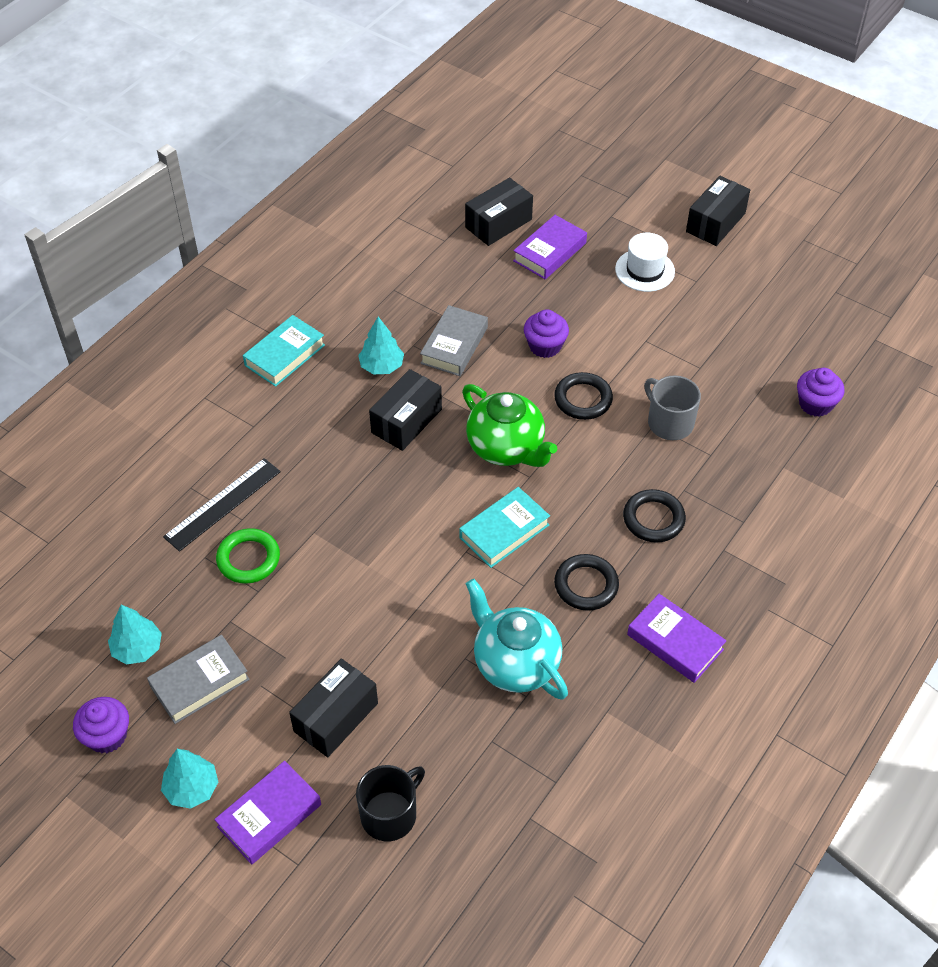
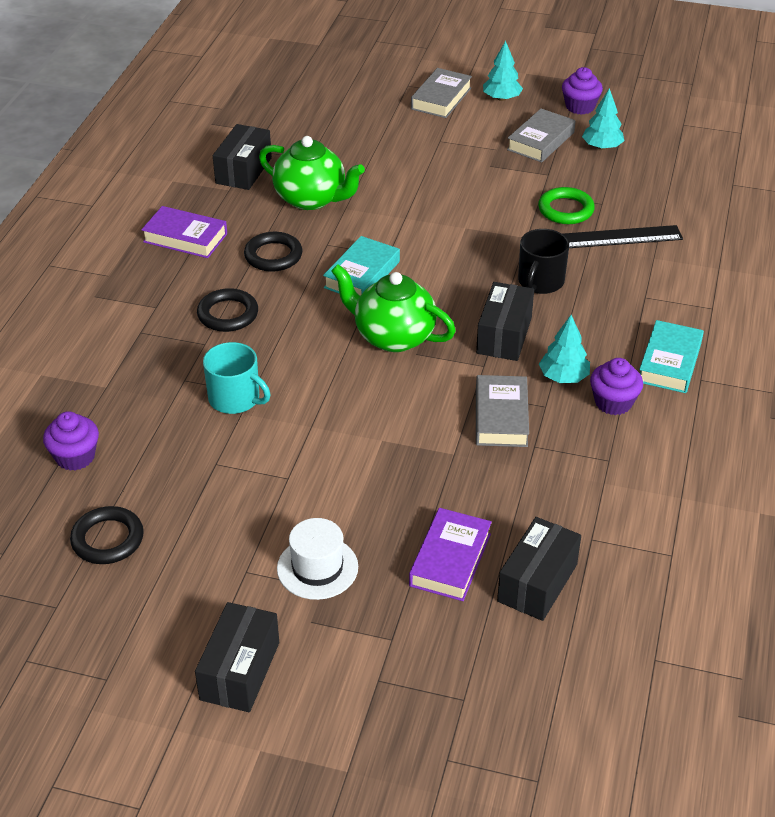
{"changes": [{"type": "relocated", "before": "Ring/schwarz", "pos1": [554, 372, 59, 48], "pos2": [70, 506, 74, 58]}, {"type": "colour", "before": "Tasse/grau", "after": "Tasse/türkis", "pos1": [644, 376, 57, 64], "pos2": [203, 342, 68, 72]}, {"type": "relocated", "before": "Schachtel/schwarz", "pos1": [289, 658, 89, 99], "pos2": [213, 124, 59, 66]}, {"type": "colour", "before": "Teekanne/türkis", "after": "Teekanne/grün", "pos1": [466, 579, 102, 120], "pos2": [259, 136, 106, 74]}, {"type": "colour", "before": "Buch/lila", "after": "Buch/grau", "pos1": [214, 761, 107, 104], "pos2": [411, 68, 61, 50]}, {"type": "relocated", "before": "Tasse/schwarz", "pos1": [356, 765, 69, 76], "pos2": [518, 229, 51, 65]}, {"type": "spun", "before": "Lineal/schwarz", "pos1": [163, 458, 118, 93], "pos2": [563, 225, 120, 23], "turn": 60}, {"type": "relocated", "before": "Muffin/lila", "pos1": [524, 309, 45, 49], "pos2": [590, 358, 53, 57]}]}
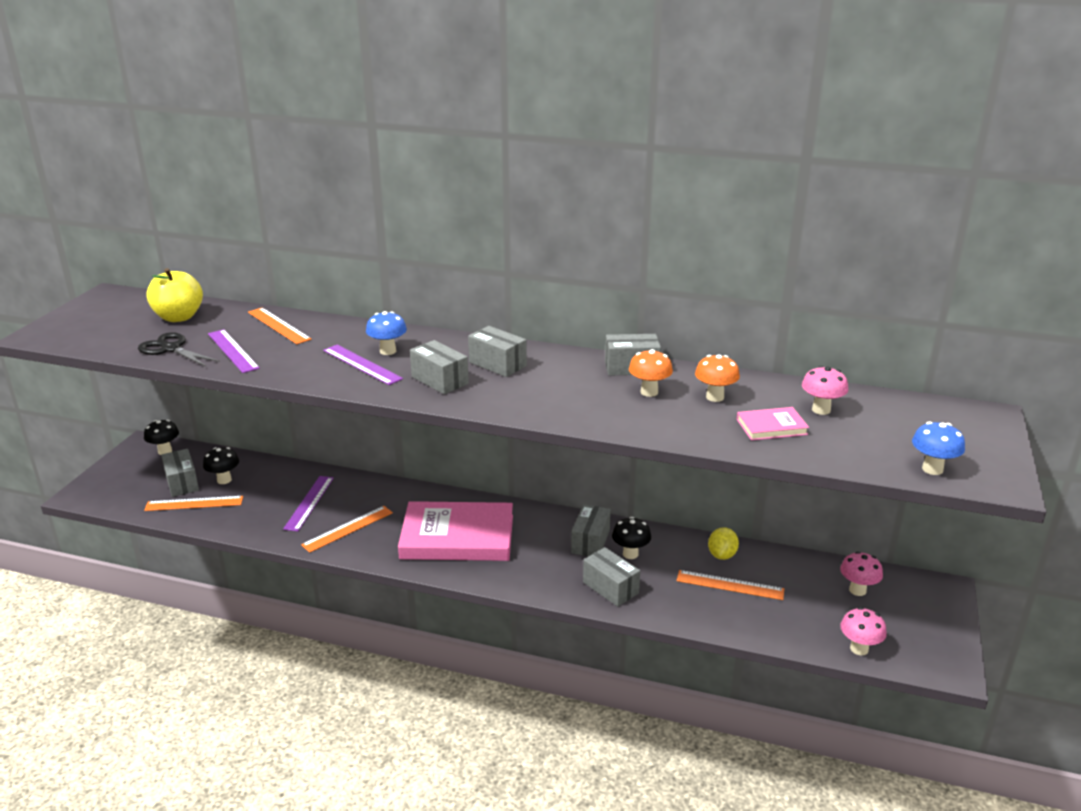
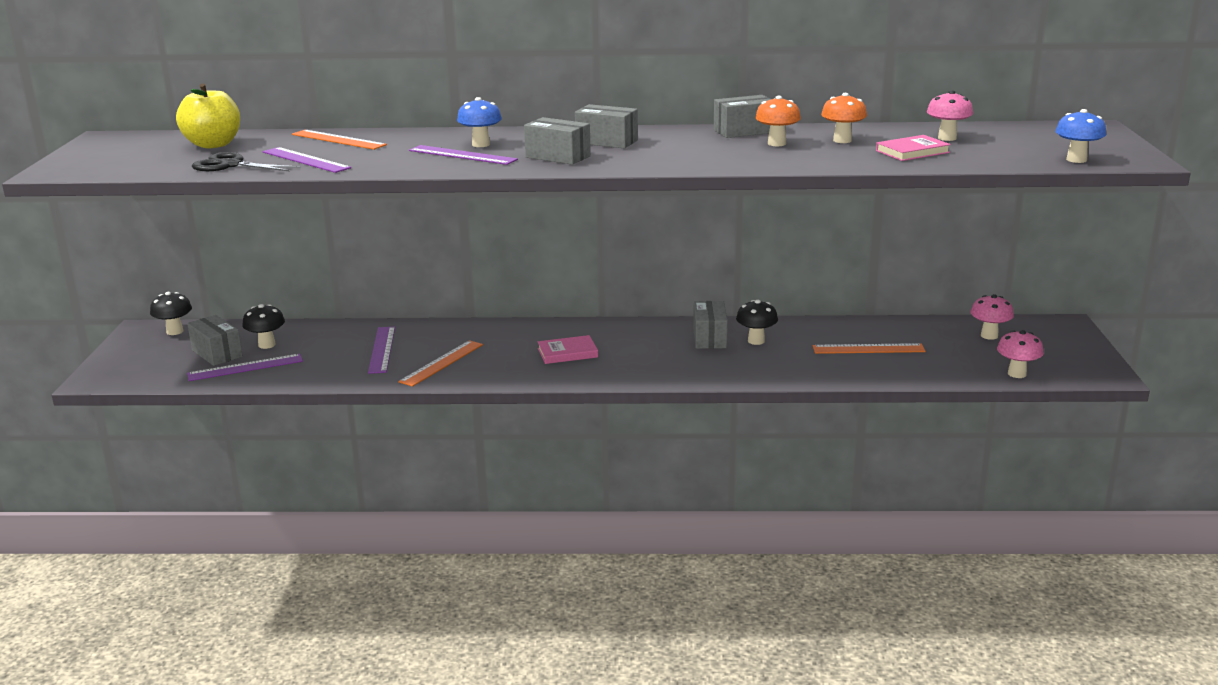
{"changes": [{"type": "colour", "before": "Lineal/orange", "after": "Lineal/lila", "pos1": [144, 496, 99, 15], "pos2": [187, 354, 116, 27]}, {"type": "size", "before": "Buch/rosa", "pos1": [398, 501, 115, 60], "pos2": [538, 335, 60, 29], "scale": 0.45}, {"type": "missing", "before": "Schachtel/grau", "pos1": [583, 547, 57, 60]}, {"type": "missing", "before": "Zitrone/gelb", "pos1": [708, 527, 31, 33]}]}
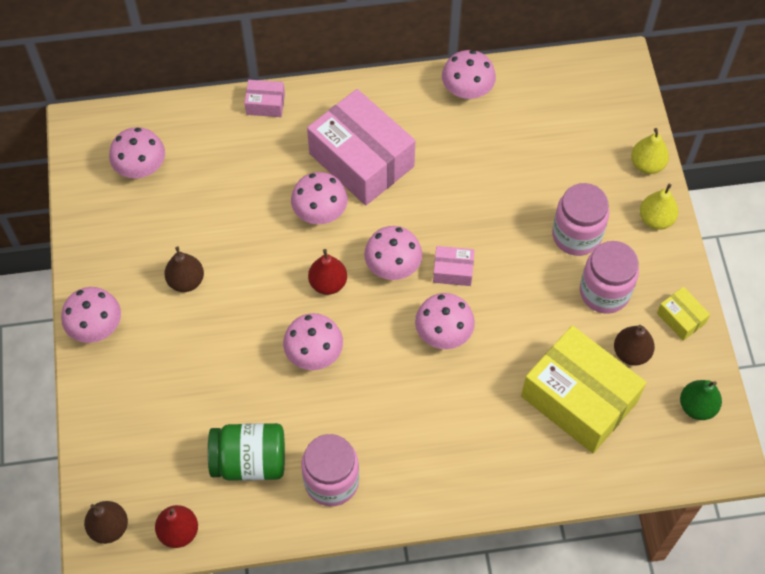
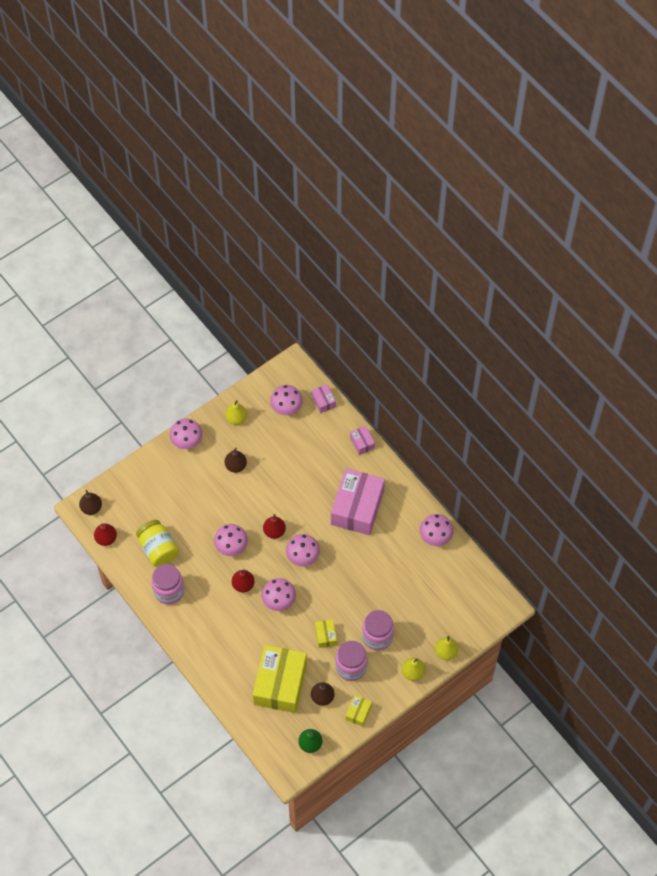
{"changes": [{"type": "colour", "before": "Einmachglas/grün", "after": "Einmachglas/gelb", "pos1": [208, 423, 77, 58], "pos2": [136, 520, 43, 47]}, {"type": "appeared", "after": "Birne/gelb", "pos2": [225, 400, 22, 25]}, {"type": "appeared", "after": "Birne/rot", "pos2": [232, 569, 23, 24]}, {"type": "relocated", "before": "Schachtel/rosa", "pos1": [433, 246, 41, 40], "pos2": [312, 384, 24, 29]}, {"type": "appeared", "after": "Schachtel/gelb", "pos2": [315, 619, 22, 29]}, {"type": "missing", "before": "Pilz/rosa", "pos1": [291, 172, 57, 52]}]}
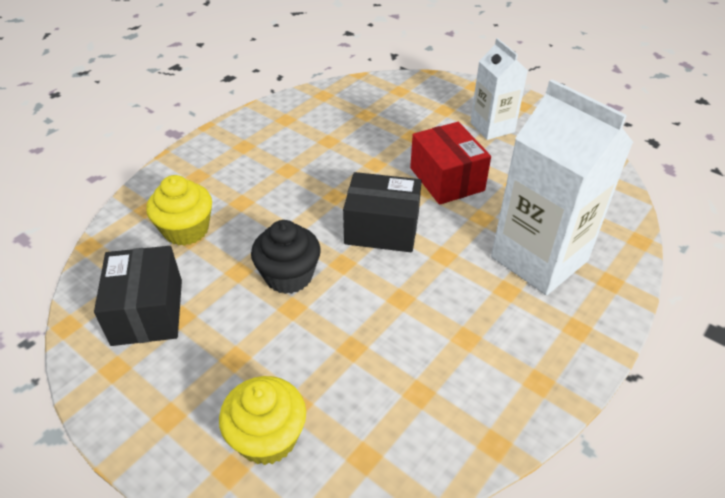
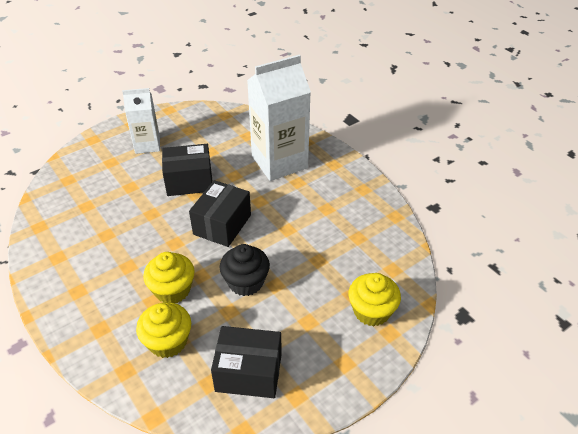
{"changes": [{"type": "appeared", "after": "Muffin/gelb", "pos2": [143, 252, 52, 51]}, {"type": "colour", "before": "Schachtel/rot", "after": "Schachtel/schwarz", "pos1": [410, 122, 81, 83], "pos2": [162, 144, 50, 52]}]}
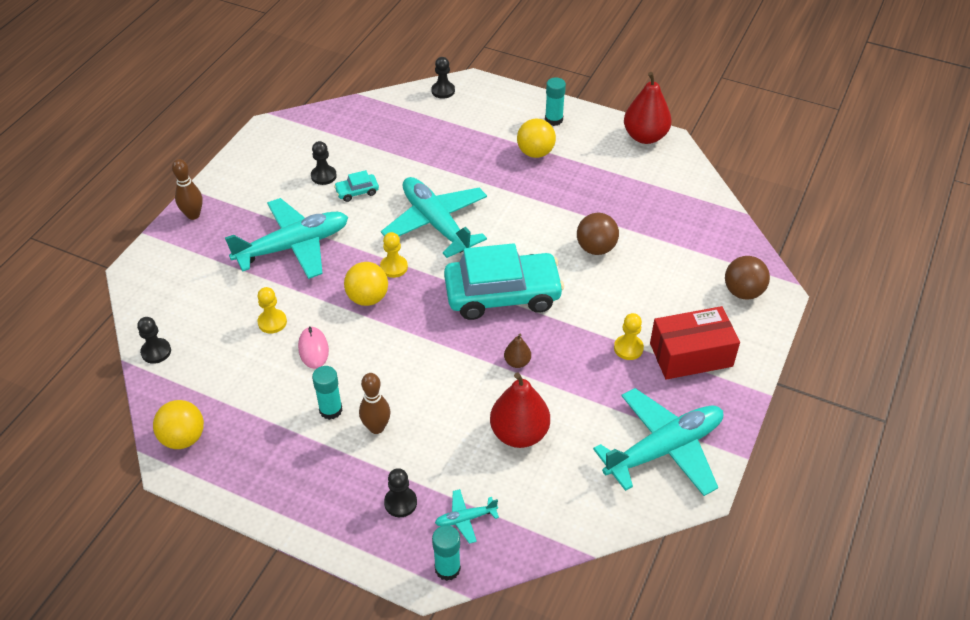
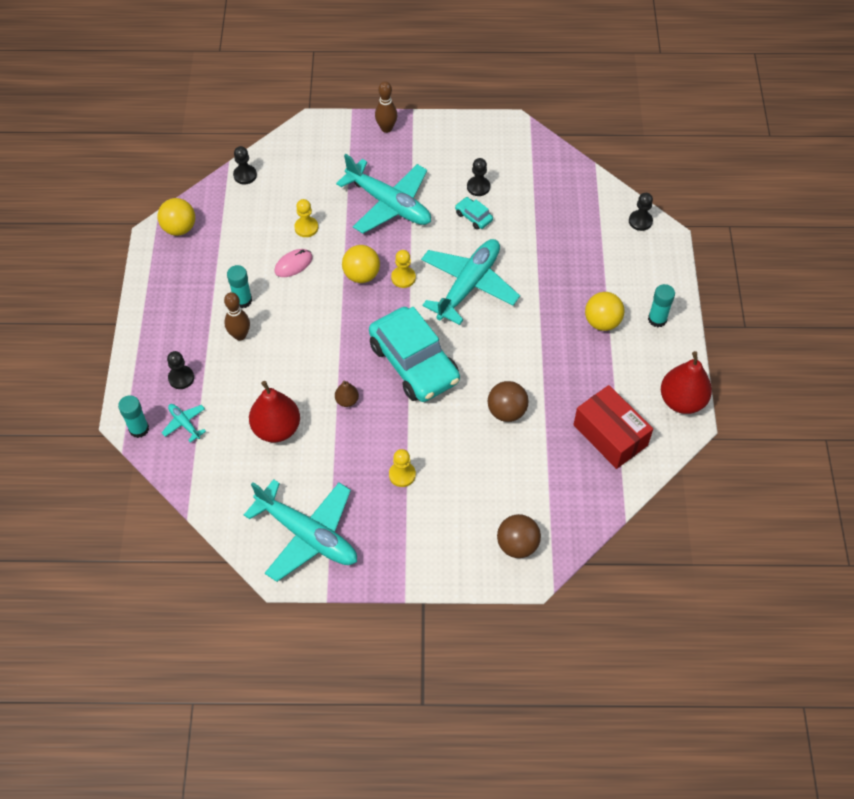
{"changes": [{"type": "relocated", "before": "Schachtel/rot", "pos1": [650, 306, 90, 74], "pos2": [573, 385, 80, 84]}]}
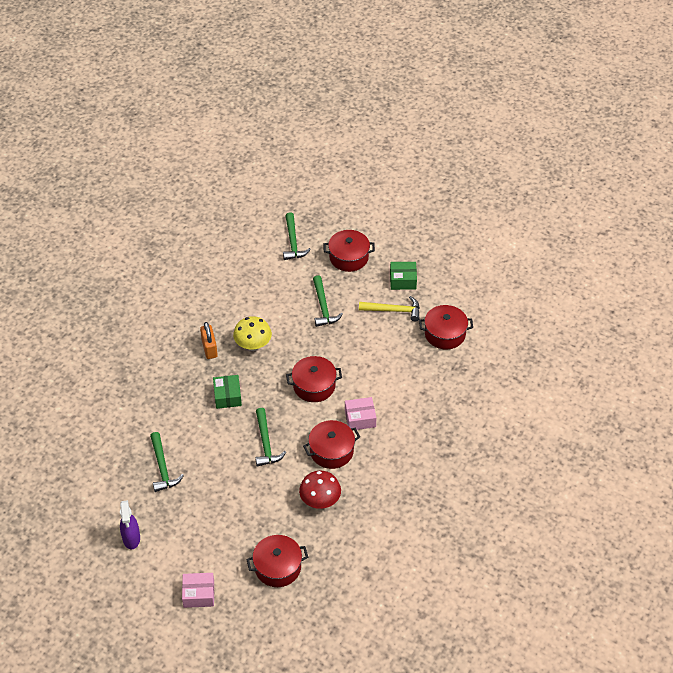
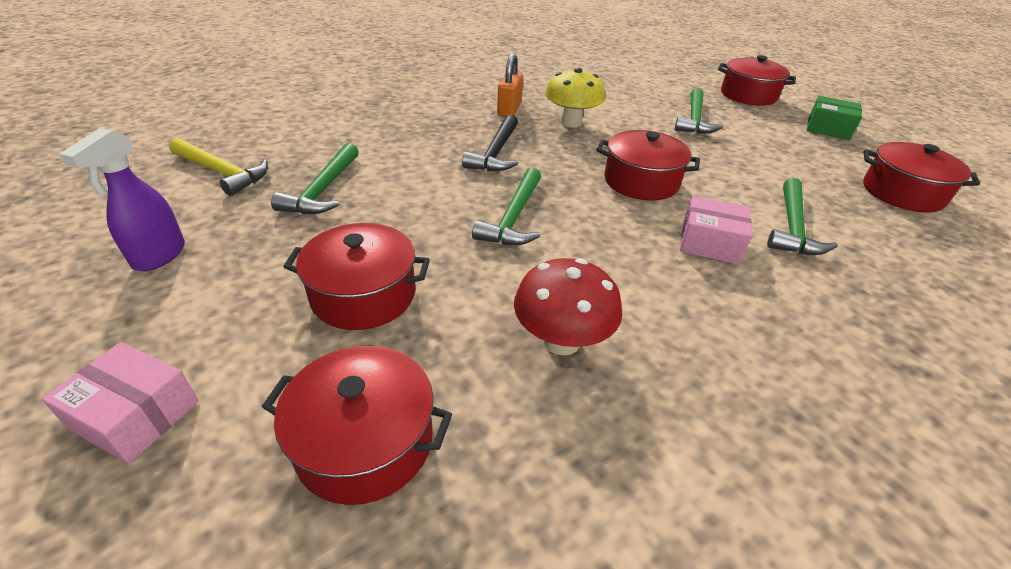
{"changes": [{"type": "relocated", "before": "Hammer/gelb", "pos1": [359, 296, 61, 25], "pos2": [169, 138, 99, 58]}, {"type": "relocated", "before": "Kochtopf/rot", "pos1": [303, 420, 57, 49], "pos2": [283, 223, 147, 107]}, {"type": "exchanged", "before": "Schachtel/grün", "after": "Hammer/schwarz", "pos1": [213, 375, 29, 34], "pos2": [462, 114, 56, 57]}, {"type": "relocated", "before": "Hammer/grün", "pos1": [283, 212, 28, 48], "pos2": [767, 178, 71, 77]}]}
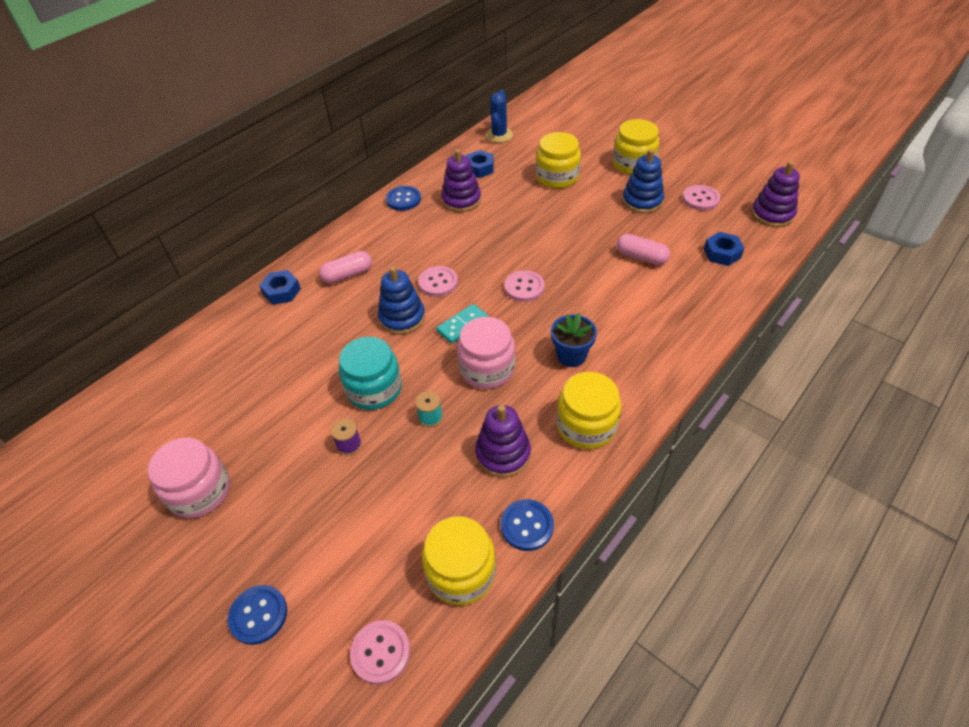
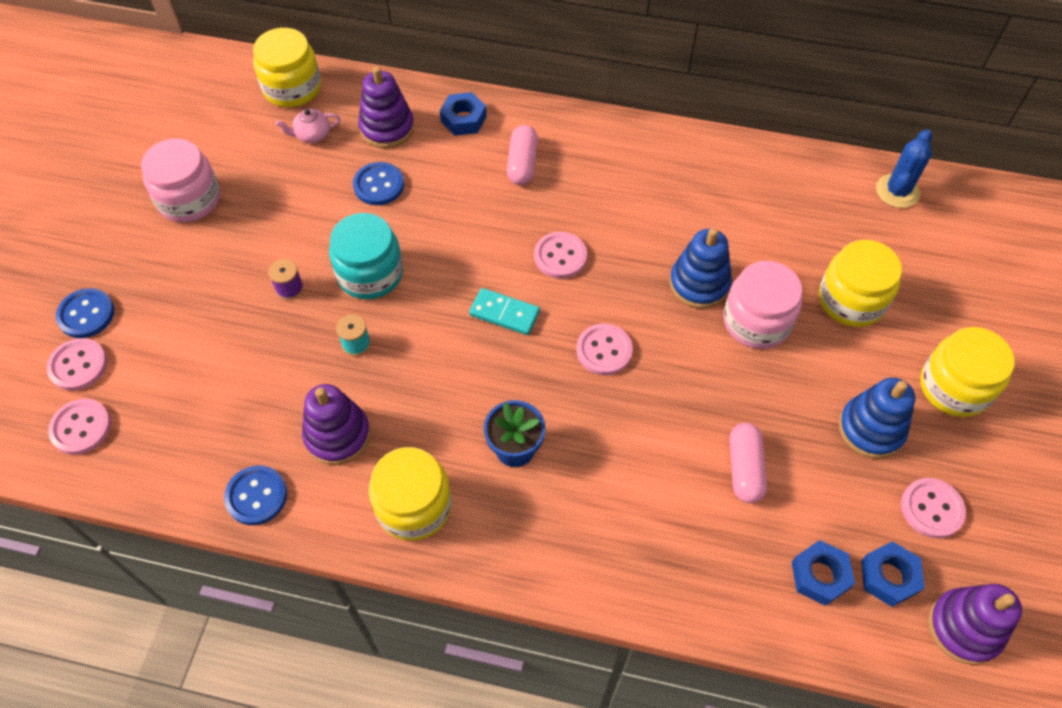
{"changes": [{"type": "appeared", "after": "Knopf/rosa", "pos2": [47, 338, 60, 53]}, {"type": "relocated", "before": "Einmachglas/gelb", "pos1": [422, 516, 74, 89], "pos2": [253, 28, 68, 79]}, {"type": "appeared", "after": "Teekanne/rosa", "pos2": [276, 109, 64, 34]}, {"type": "relocated", "before": "Knopf/blau", "pos1": [386, 186, 35, 25], "pos2": [353, 162, 51, 43]}, {"type": "relocated", "before": "Stapelspielzeug/lila", "pos1": [441, 149, 40, 63], "pos2": [358, 66, 56, 82]}, {"type": "spun", "before": "Kapsel/rosa", "pos1": [319, 251, 53, 33], "pos2": [507, 125, 31, 60], "turn": 60}, {"type": "relocated", "before": "Stapelspielzeug/blau", "pos1": [378, 266, 47, 69], "pos2": [670, 228, 62, 81]}, {"type": "relocated", "before": "Einmachglas/rosa", "pos1": [457, 317, 58, 72], "pos2": [723, 261, 79, 88]}, {"type": "relocated", "before": "Sechskantmutter/blau", "pos1": [466, 150, 28, 28], "pos2": [861, 541, 64, 66]}, {"type": "spun", "before": "Kaktus/blau", "pos1": [486, 90, 27, 53], "pos2": [876, 129, 56, 79], "turn": -45}]}
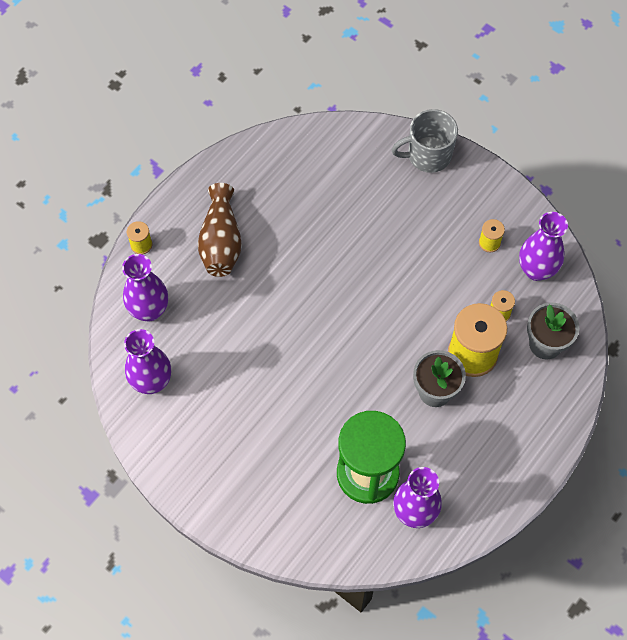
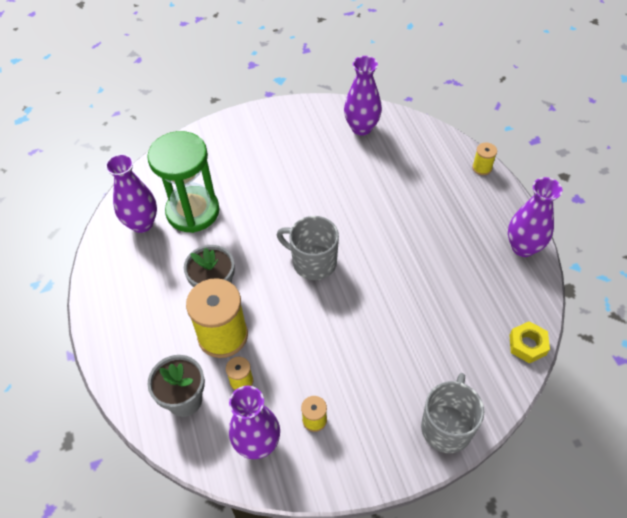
{"changes": [{"type": "appeared", "after": "Tasse/grau", "pos2": [277, 216, 62, 64]}, {"type": "relocated", "before": "Vase/lila", "pos1": [122, 254, 46, 67], "pos2": [508, 177, 54, 80]}, {"type": "appeared", "after": "Sechskantmutter/gelb", "pos2": [509, 321, 41, 43]}, {"type": "missing", "before": "Vase/braun", "pos1": [198, 183, 44, 94]}]}
